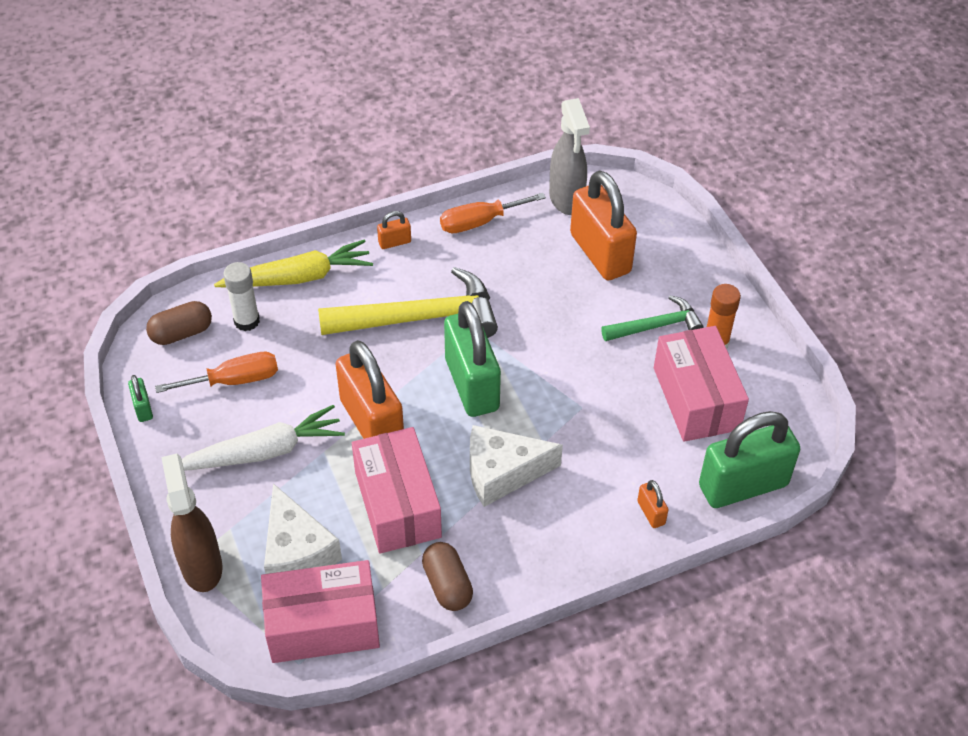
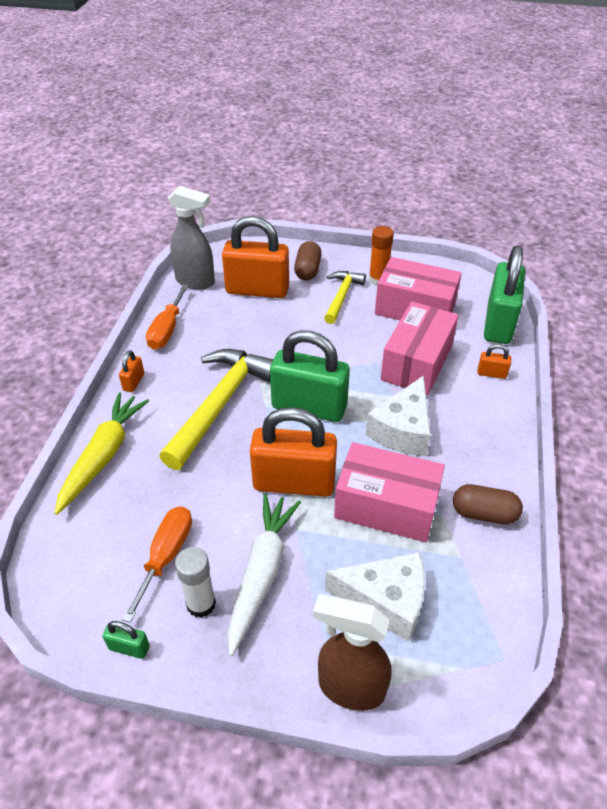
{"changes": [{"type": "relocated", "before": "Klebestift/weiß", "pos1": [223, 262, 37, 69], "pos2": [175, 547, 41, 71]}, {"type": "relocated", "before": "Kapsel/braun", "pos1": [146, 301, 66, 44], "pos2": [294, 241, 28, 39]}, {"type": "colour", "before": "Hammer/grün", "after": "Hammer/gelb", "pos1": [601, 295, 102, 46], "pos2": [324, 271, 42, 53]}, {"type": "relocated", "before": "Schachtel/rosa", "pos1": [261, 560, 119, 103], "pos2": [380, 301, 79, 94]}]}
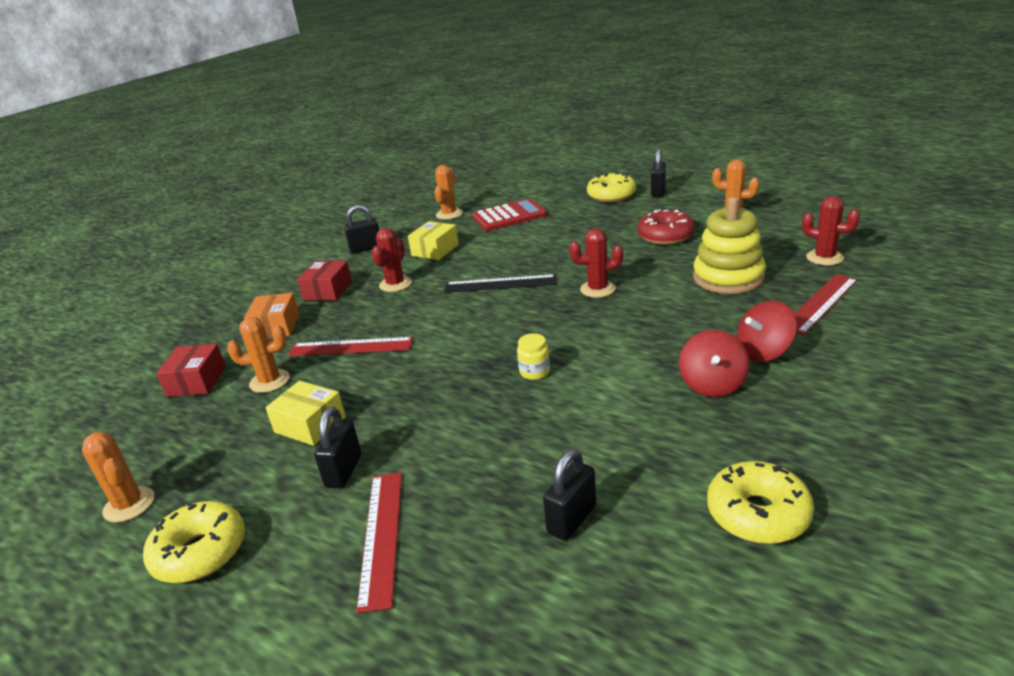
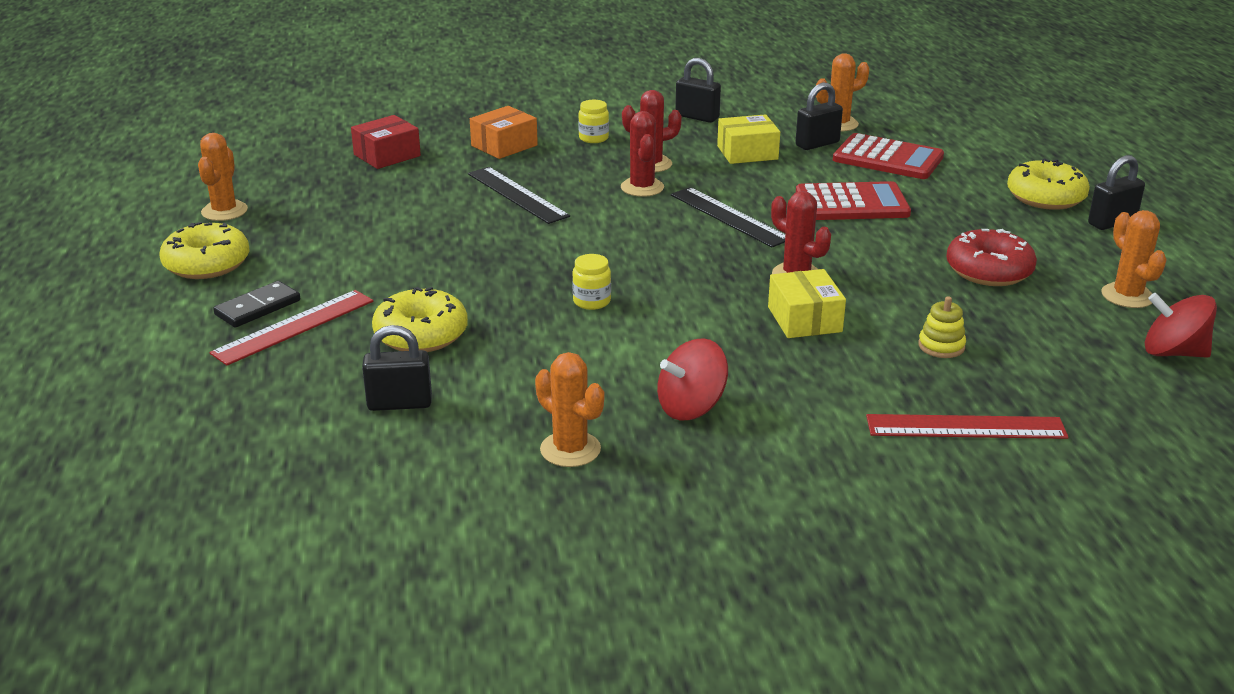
{"changes": [{"type": "appeared", "after": "Dominostein/schwarz", "pos2": [213, 281, 87, 46]}, {"type": "relocated", "before": "Donut/gelb", "pos1": [707, 461, 107, 83], "pos2": [372, 287, 96, 65]}, {"type": "colour", "before": "Lineal/rot", "after": "Lineal/schwarz", "pos1": [288, 337, 125, 20], "pos2": [468, 167, 102, 57]}, {"type": "relocated", "before": "Kaktus/orange", "pos1": [227, 317, 63, 76], "pos2": [535, 352, 69, 115]}, {"type": "exchanged", "before": "Schachtel/rot", "after": "Einmachglas/gelb", "pos1": [297, 261, 55, 40], "pos2": [578, 100, 31, 43]}, {"type": "relocated", "before": "Kaktus/rot", "pos1": [802, 196, 58, 69], "pos2": [621, 111, 43, 86]}, {"type": "relocated", "before": "Schachtel/gelb", "pos1": [265, 381, 81, 65], "pos2": [768, 269, 78, 69]}, {"type": "relocated", "before": "Vorhängeschloss/schwarz", "pos1": [314, 407, 47, 81], "pos2": [796, 83, 47, 67]}, {"type": "appeared", "after": "Taschenrechner/rot", "pos2": [796, 181, 115, 39]}, {"type": "size", "before": "Stapelspielzeug/gelb", "pos1": [693, 197, 73, 97], "pos2": [918, 296, 48, 62], "scale": 0.44}, {"type": "relocated", "before": "Kreisel/rot", "pos1": [737, 301, 60, 61], "pos2": [1145, 293, 72, 65]}]}
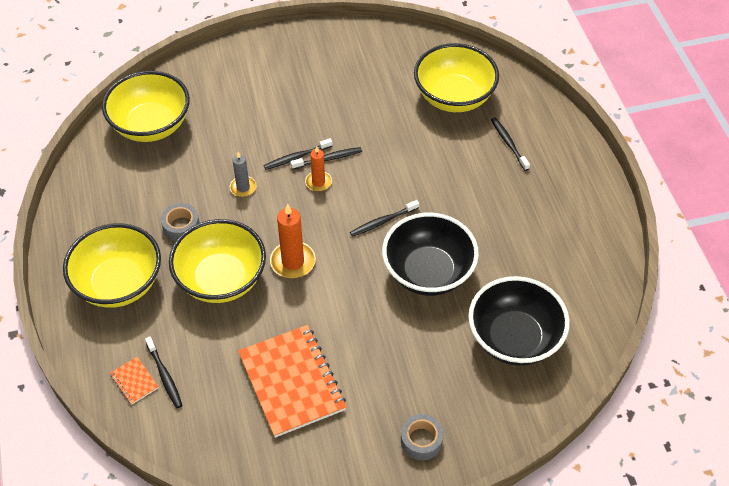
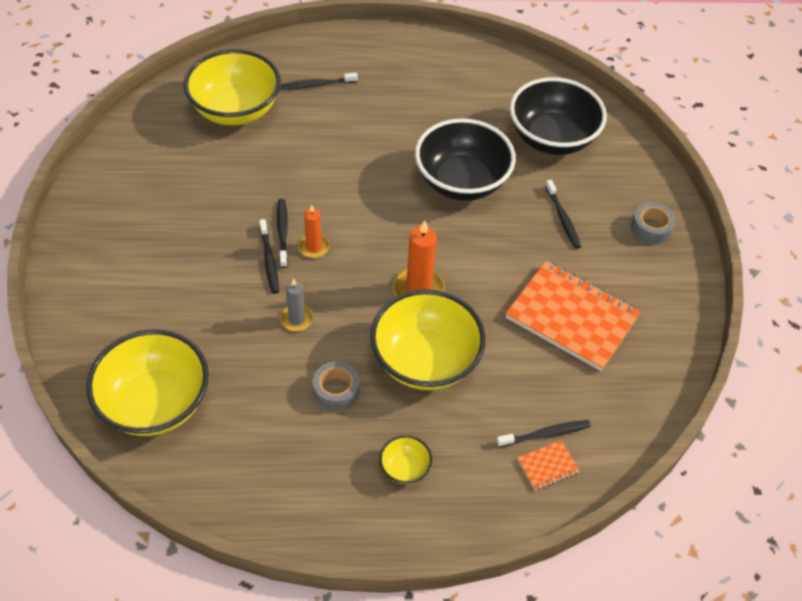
{"changes": [{"type": "size", "before": "Schüssel/gelb", "pos1": [63, 223, 98, 85], "pos2": [379, 435, 53, 49], "scale": 0.44}, {"type": "spun", "before": "Notizbuch/orange", "pos1": [238, 325, 108, 113], "pos2": [505, 261, 136, 110], "turn": 45}, {"type": "relocated", "before": "Zahnbürste/schwarz", "pos1": [350, 200, 69, 37], "pos2": [545, 180, 36, 69]}]}
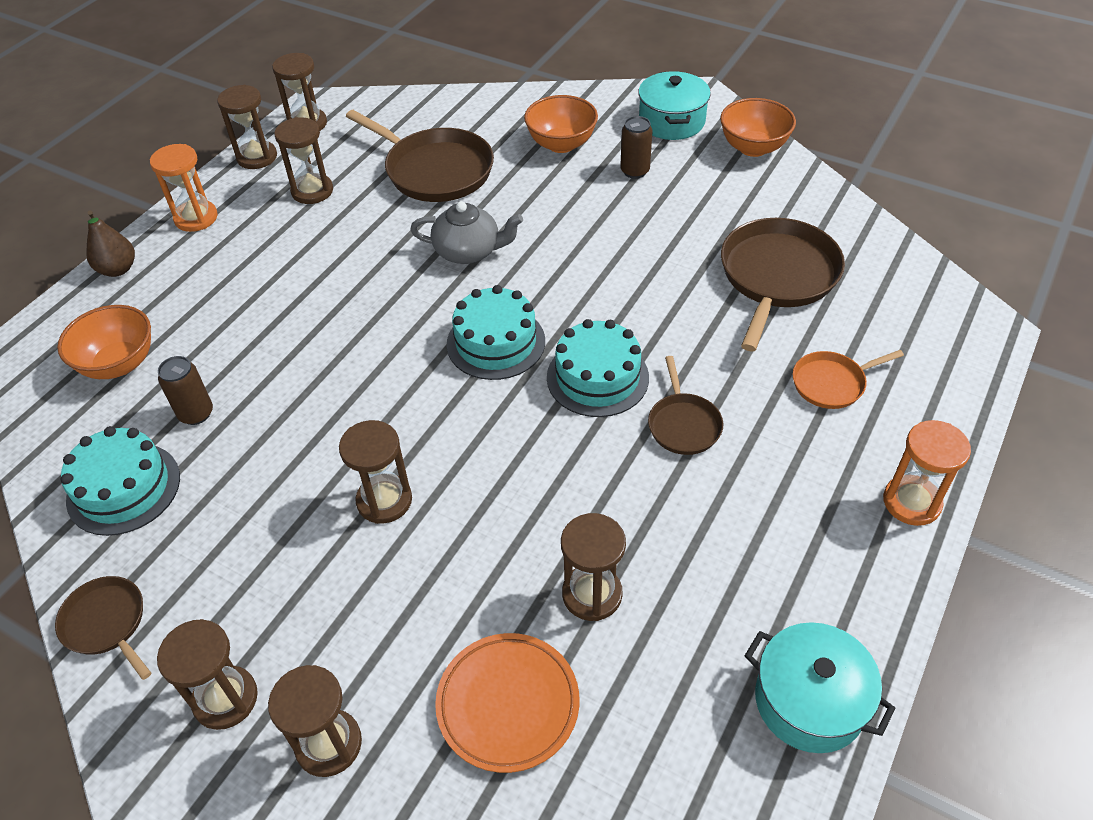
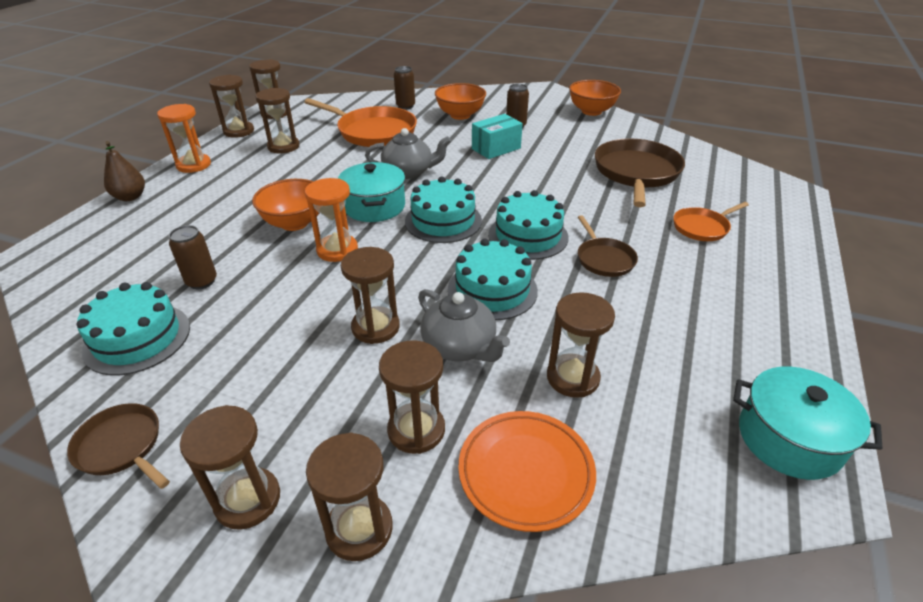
{"changes": [{"type": "relocated", "before": "Schüssel/orange", "pos1": [57, 305, 94, 74], "pos2": [252, 179, 67, 52]}, {"type": "colour", "before": "Pfanne/braun", "after": "Pfanne/orange", "pos1": [346, 110, 148, 92], "pos2": [304, 98, 113, 49]}, {"type": "relocated", "before": "Sanduhr/orange", "pos1": [883, 420, 88, 106], "pos2": [305, 178, 53, 84]}, {"type": "relocated", "before": "Kochtopf/türkis", "pos1": [638, 71, 73, 69], "pos2": [338, 162, 67, 60]}, {"type": "appeared", "after": "Sanduhr/braun", "pos2": [379, 340, 66, 114]}, {"type": "appeared", "after": "Dose/braun", "pos2": [394, 66, 21, 44]}, {"type": "appeared", "after": "Teekanne/grau", "pos2": [418, 289, 92, 73]}, {"type": "appeared", "after": "Kuchen/türkis", "pos2": [448, 239, 90, 81]}, {"type": "appeared", "after": "Schachtel/türkis", "pos2": [472, 114, 51, 45]}]}
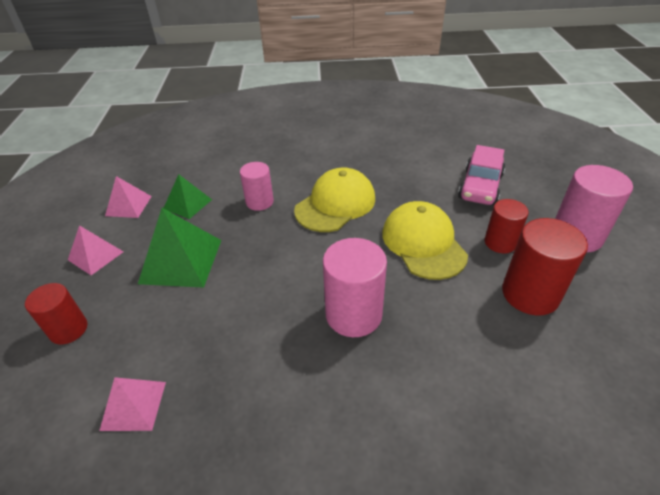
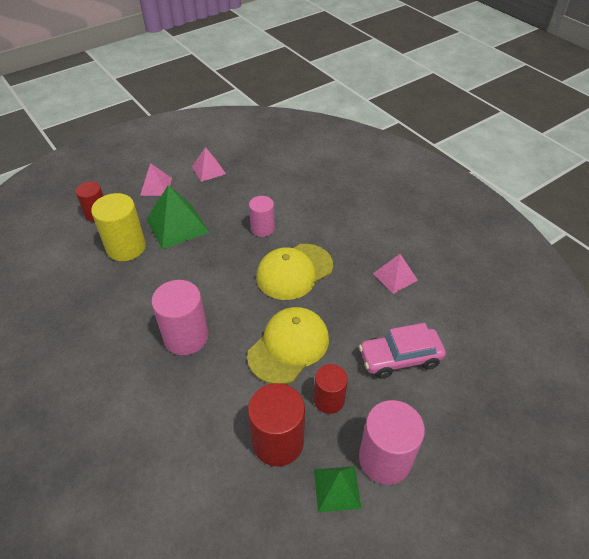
{"changes": [{"type": "appeared", "after": "Vollzylinder/gelb", "pos2": [91, 193, 55, 68]}, {"type": "spun", "before": "Kappe/gelb", "pos1": [294, 167, 81, 65], "pos2": [256, 244, 77, 56], "turn": 135}, {"type": "relocated", "before": "Pyramide/grün", "pos1": [164, 174, 48, 45], "pos2": [314, 466, 47, 46]}, {"type": "relocated", "before": "Pyramide/rosa", "pos1": [99, 377, 67, 54], "pos2": [373, 254, 45, 40]}]}
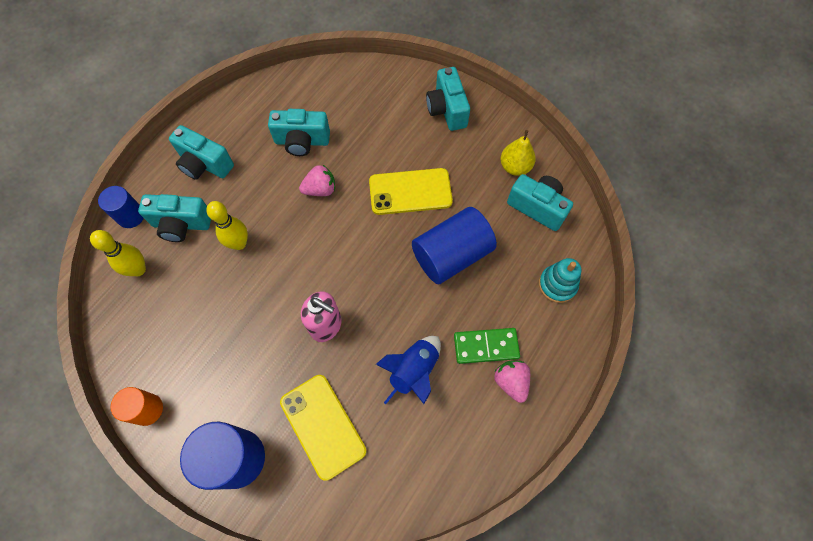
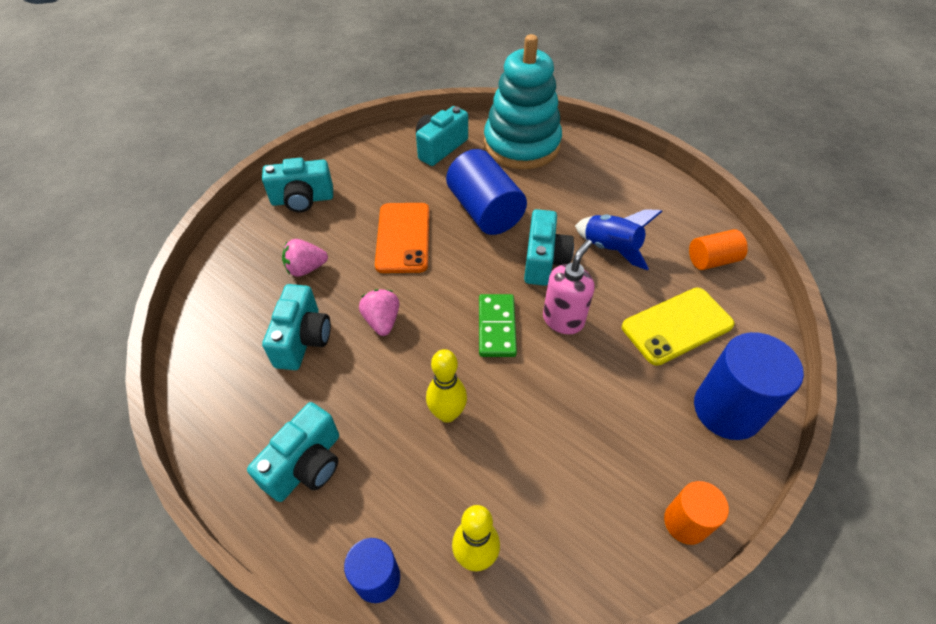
{"changes": [{"type": "relocated", "before": "Erdbeere/rosa", "pos1": [494, 360, 36, 43], "pos2": [282, 239, 46, 38]}, {"type": "colour", "before": "Handy/gelb", "after": "Handy/orange", "pos1": [369, 168, 84, 47], "pos2": [375, 203, 54, 70]}, {"type": "relocated", "before": "Dominostein/grün", "pos1": [454, 328, 66, 36], "pos2": [479, 294, 38, 63]}, {"type": "size", "before": "Stapelspielzeug/türkis", "pos1": [539, 258, 43, 45], "pos2": [484, 34, 78, 135], "scale": 2.14}, {"type": "relocated", "before": "Kamera/türkis", "pos1": [138, 194, 73, 48], "pos2": [524, 209, 50, 77]}, {"type": "appeared", "after": "Vollzylinder/orange", "pos2": [689, 229, 59, 41]}, {"type": "missing", "before": "Birne/gelb", "pos1": [500, 130, 36, 46]}]}
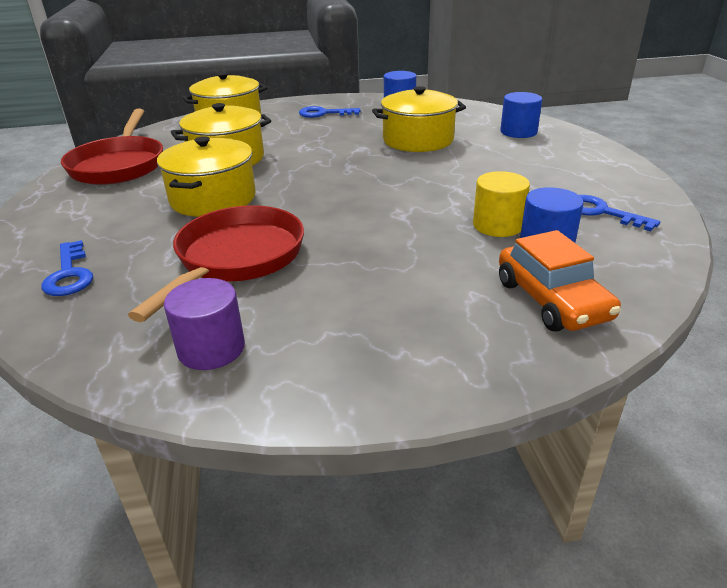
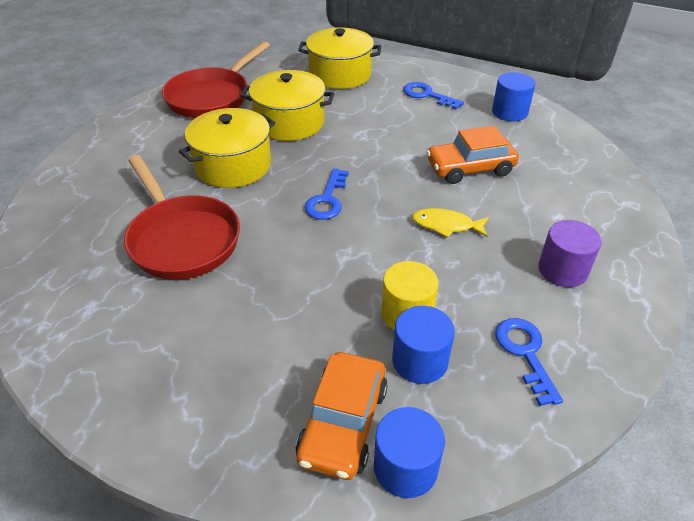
{"changes": [{"type": "spun", "before": "Pfanne/rot", "pos1": [128, 205, 176, 117], "pos2": [124, 155, 116, 125], "turn": 90}, {"type": "relocated", "before": "Schlüssel/blau", "pos1": [41, 240, 52, 56], "pos2": [305, 168, 44, 52]}, {"type": "relocated", "before": "Vollzylinder/blau", "pos1": [500, 92, 42, 46], "pos2": [374, 407, 71, 91]}, {"type": "appeared", "after": "Fisch/gelb", "pos2": [412, 208, 77, 30]}, {"type": "exchanged", "before": "Kochtopf/gelb", "after": "Auto/orange", "pos1": [372, 86, 94, 66], "pos2": [426, 126, 93, 58]}, {"type": "relocated", "before": "Vollzylinder/lila", "pos1": [164, 278, 81, 92], "pos2": [538, 220, 63, 67]}]}
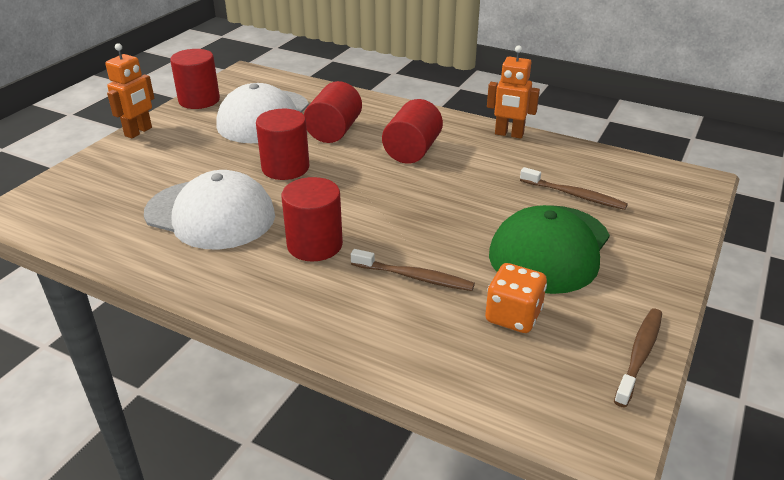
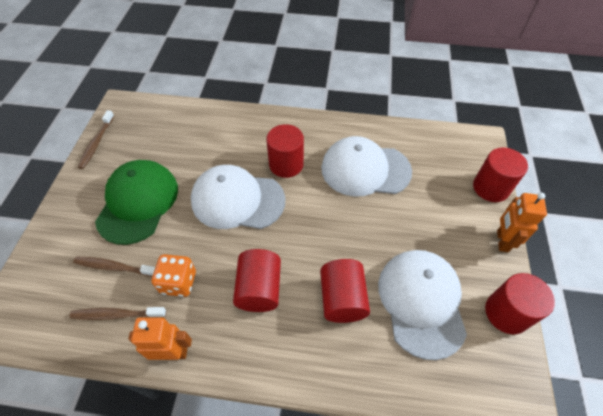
{"changes": [{"type": "relocated", "before": "Zahnbürste/braun", "pos1": [351, 249, 124, 42], "pos2": [70, 307, 96, 13]}, {"type": "relocated", "before": "Spielwürfel/orange", "pos1": [485, 263, 62, 70], "pos2": [152, 254, 44, 43]}, {"type": "appeared", "after": "Kappe/weiß", "pos2": [191, 165, 94, 64]}, {"type": "relocated", "before": "Vollzylinder/rot", "pos1": [256, 109, 53, 71], "pos2": [473, 147, 55, 55]}]}
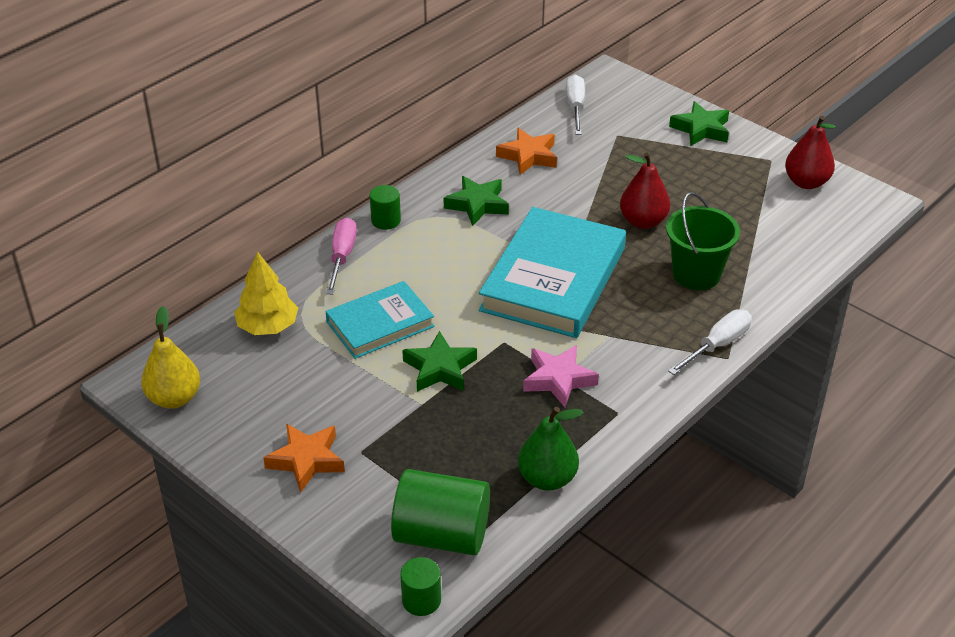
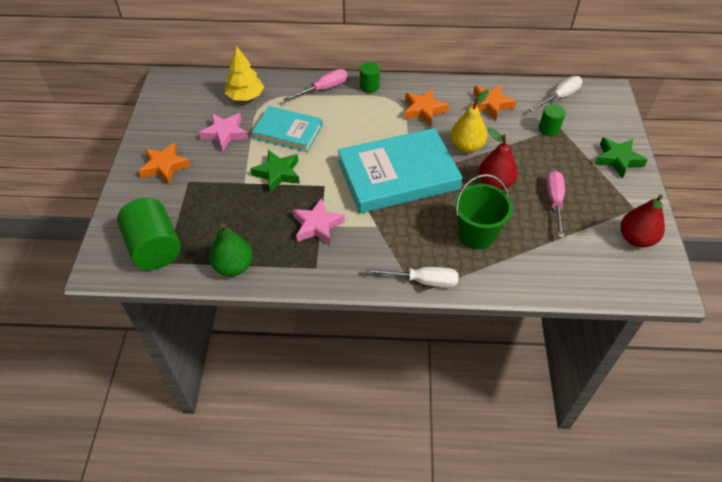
{"changes": [{"type": "appeared", "after": "Stern/rosa", "pos2": [199, 113, 49, 39]}, {"type": "colour", "before": "Stern/grün", "after": "Stern/orange", "pos1": [444, 176, 65, 50], "pos2": [404, 89, 45, 37]}, {"type": "relocated", "before": "Birne/gelb", "pos1": [141, 306, 59, 103], "pos2": [450, 90, 39, 63]}, {"type": "relocated", "before": "Vollzylinder/grün", "pos1": [400, 557, 41, 59], "pos2": [539, 104, 27, 32]}, {"type": "appeared", "after": "Schraubenzieher/rosa", "pos2": [546, 170, 19, 68]}]}
